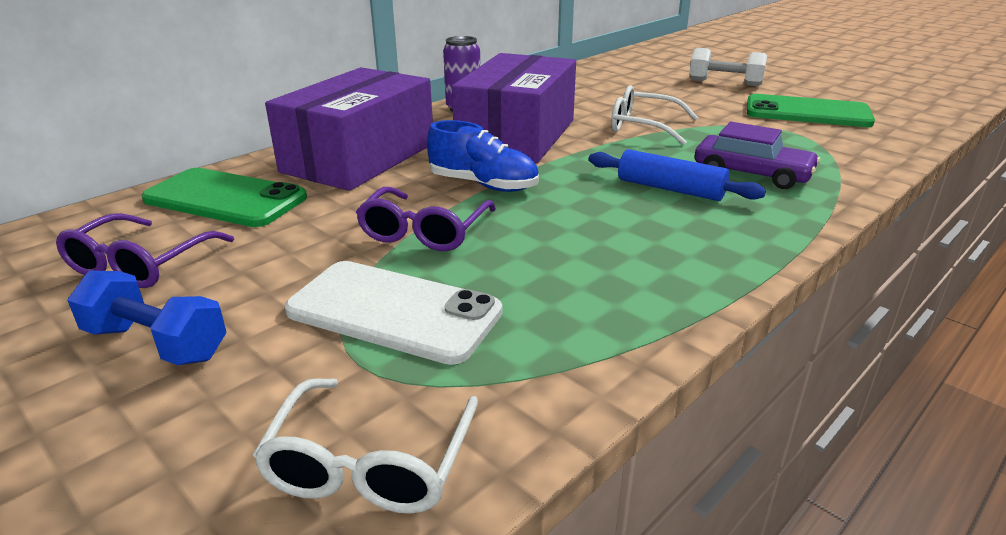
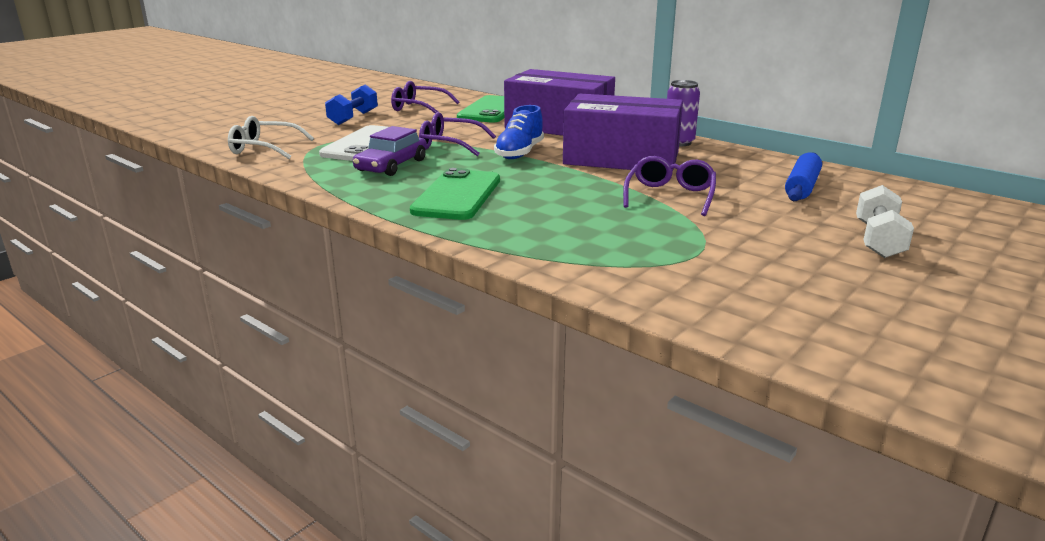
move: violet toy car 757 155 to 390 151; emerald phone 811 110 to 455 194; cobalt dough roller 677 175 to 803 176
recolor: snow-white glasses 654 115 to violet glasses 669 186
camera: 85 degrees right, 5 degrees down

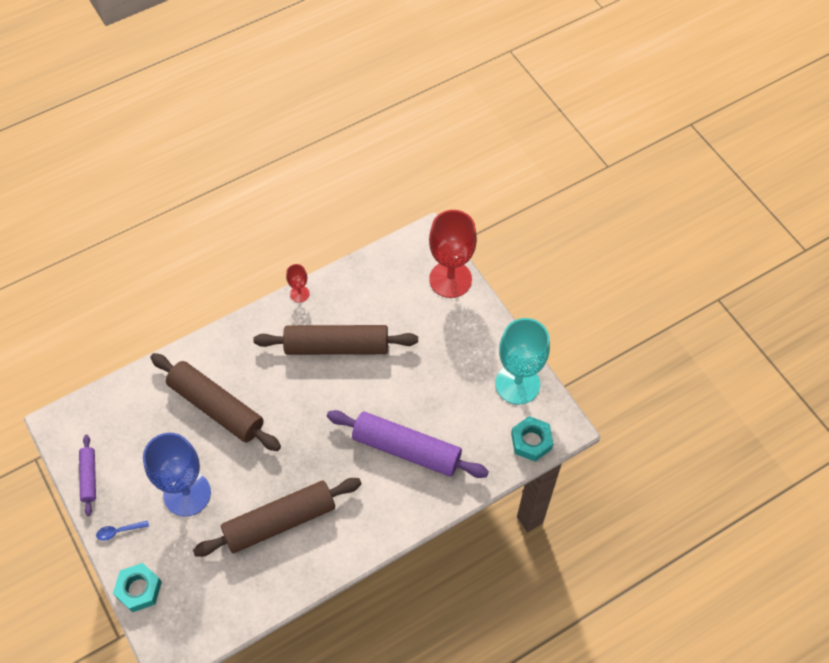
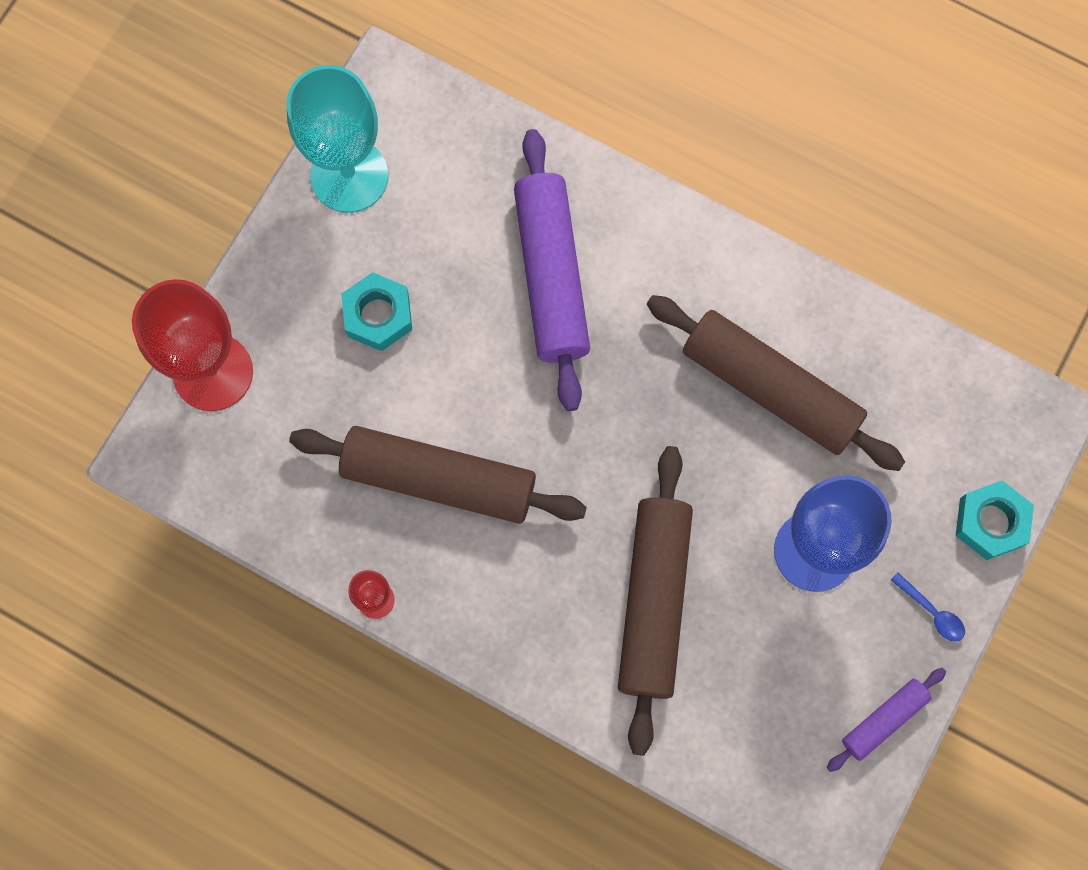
move: teal hexagon nut 532 439 to 376 311
rotate: russet dough roller 335 340 = 438 475 45 degrees counterclockwise
camera: 120 degrees left, 15 degrees up

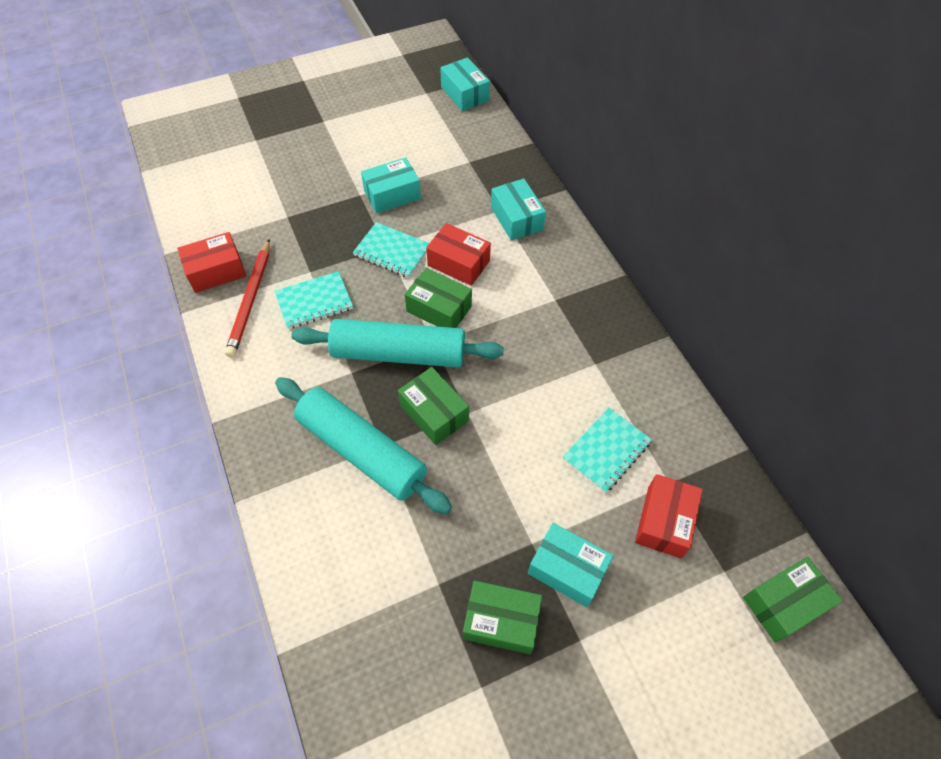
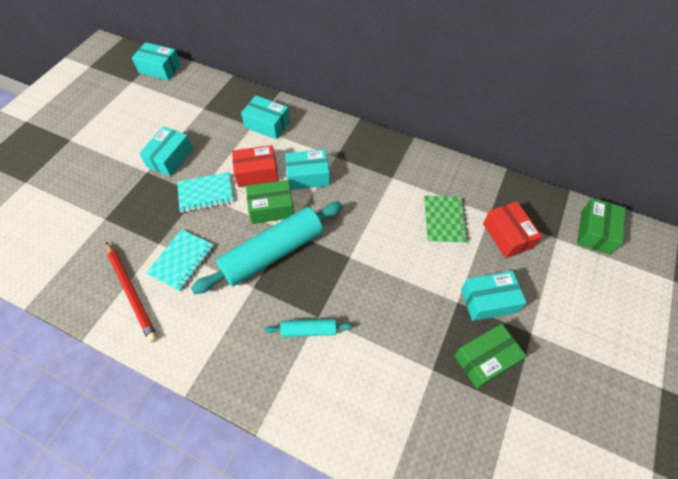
delete: red parcel 211 262; emerald parcel 433 406
insert: teal parcel 307 169
recolor: teal notebook 607 450 to emerald notebook 446 220
resize: teal dough roller 363 445 = 308 328 x0.47
camera: 40 degrees left, 0 degrees up

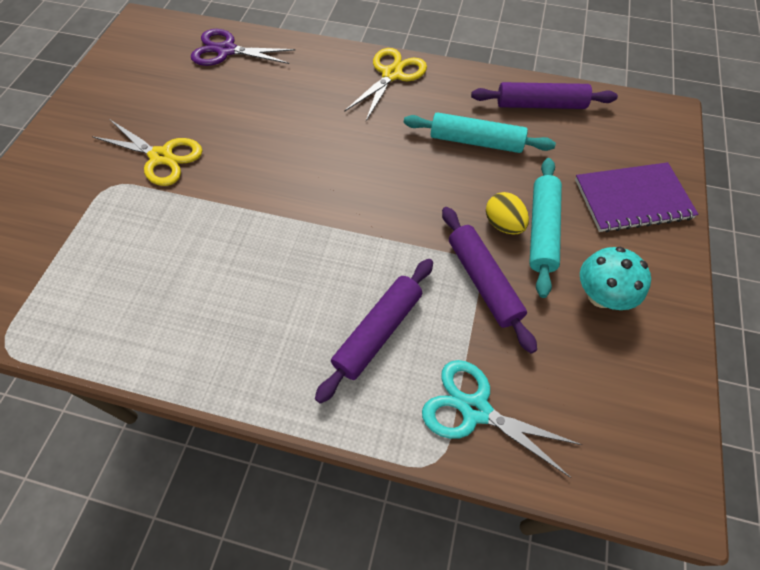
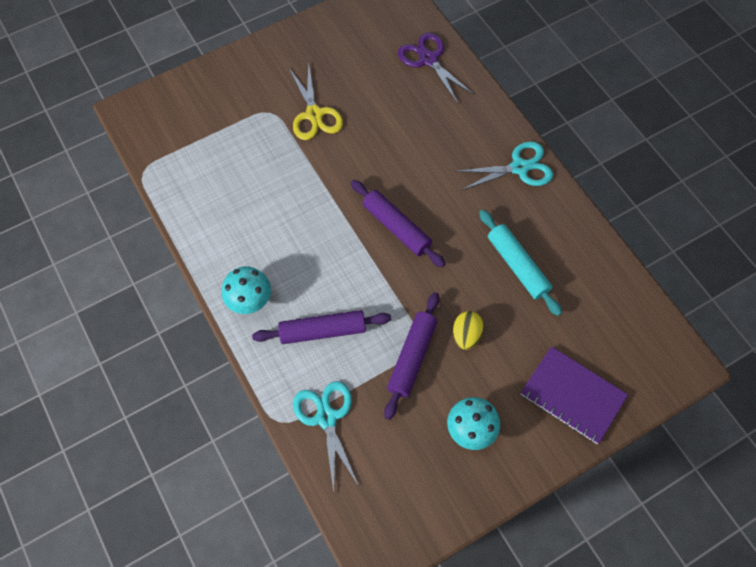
delete: teal dough roller 545 228
insert: teal mushroom 246 290
move: violet dough roller 544 95 to 398 223
recolor: golden shears 385 84 to teal shears 503 165
camera: 45 degrees right, 5 degrees up

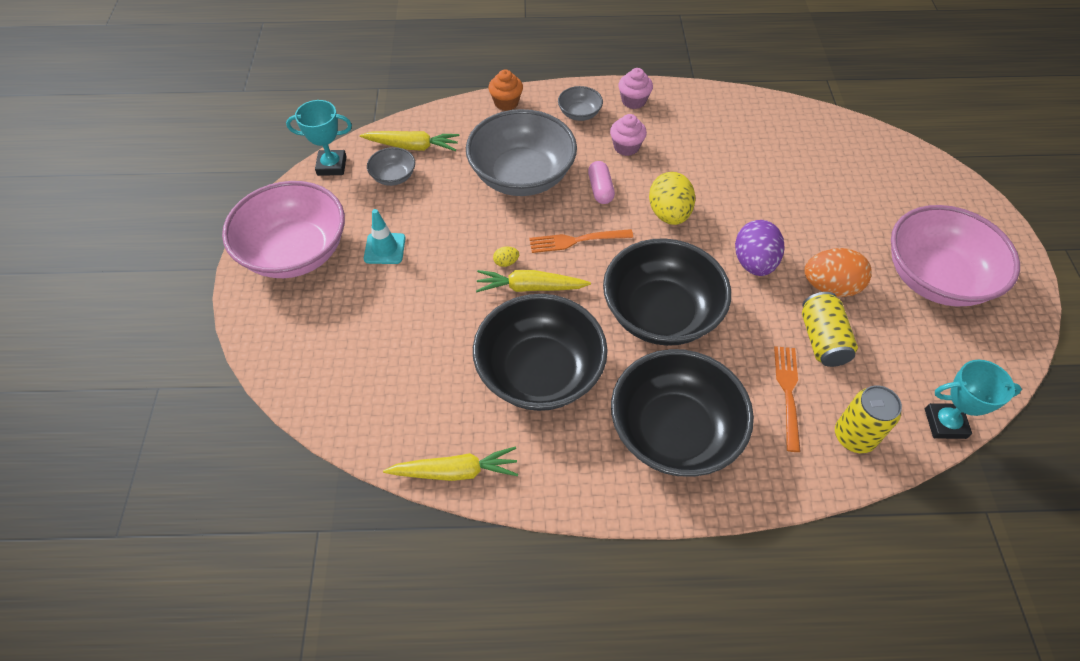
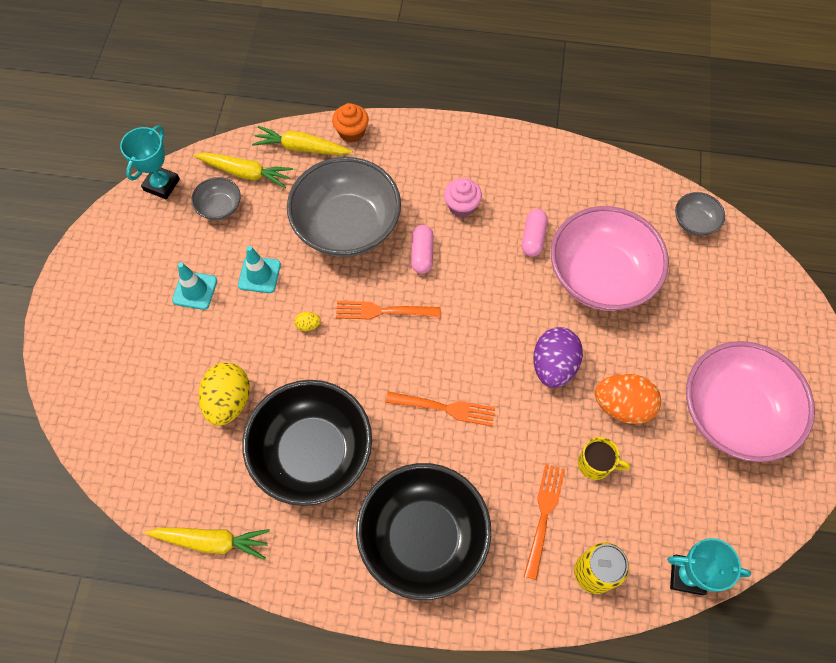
delete: rose-pink cupcake 635 88
insert: teal safety cone 259 269; rose-pink pill 534 233
move: golden toy egg 672 198 to 224 394; golden toy carrot 533 281 to 302 140; rose-pink bowl 283 229 to 610 258; grey bowl 580 103 to 700 214
replace: jet-black bowl 667 292 to bright orange fork 440 409; golden tin 830 329 to golden tea mug 604 458
rotate: teal prize cup 319 138 = 150 162 75 degrees counterclockwise
camera: 10 degrees right, 10 degrees up

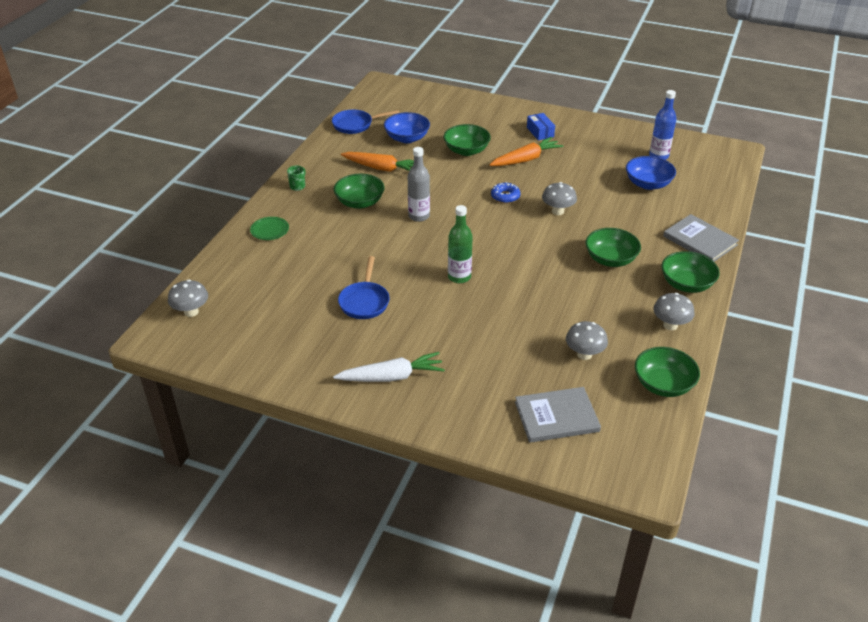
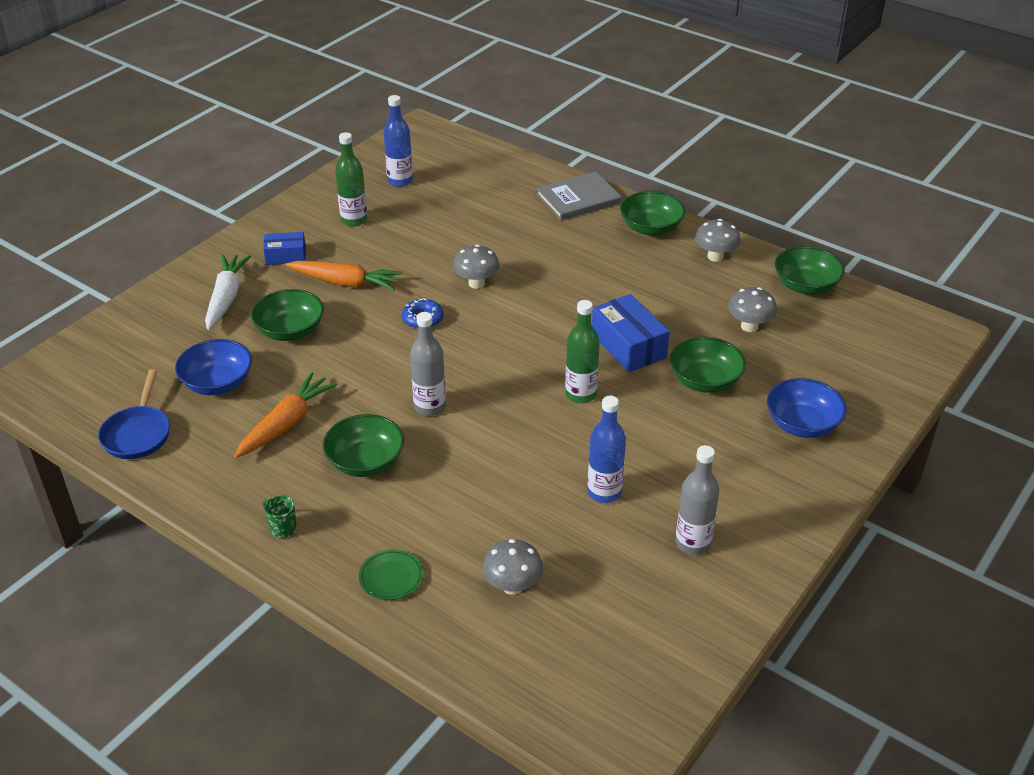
delete: grey book 558 415
insert: emerald drink bottle 351 179; cobalt parcel 631 333; grey drink bottle 697 500
move: snow-white toy carrot 389 367 to 228 292; grey mushroom 188 298 to 513 567; emerald bowl 613 247 to 708 365; cobalt bowl 651 173 to 807 408
replace: cobalt frying pan 363 287 to cobalt drink bottle 606 449
rotate: bright orange toy carrot 526 151 = 343 276 120 degrees clockwise
camera: 75 degrees left, 0 degrees up

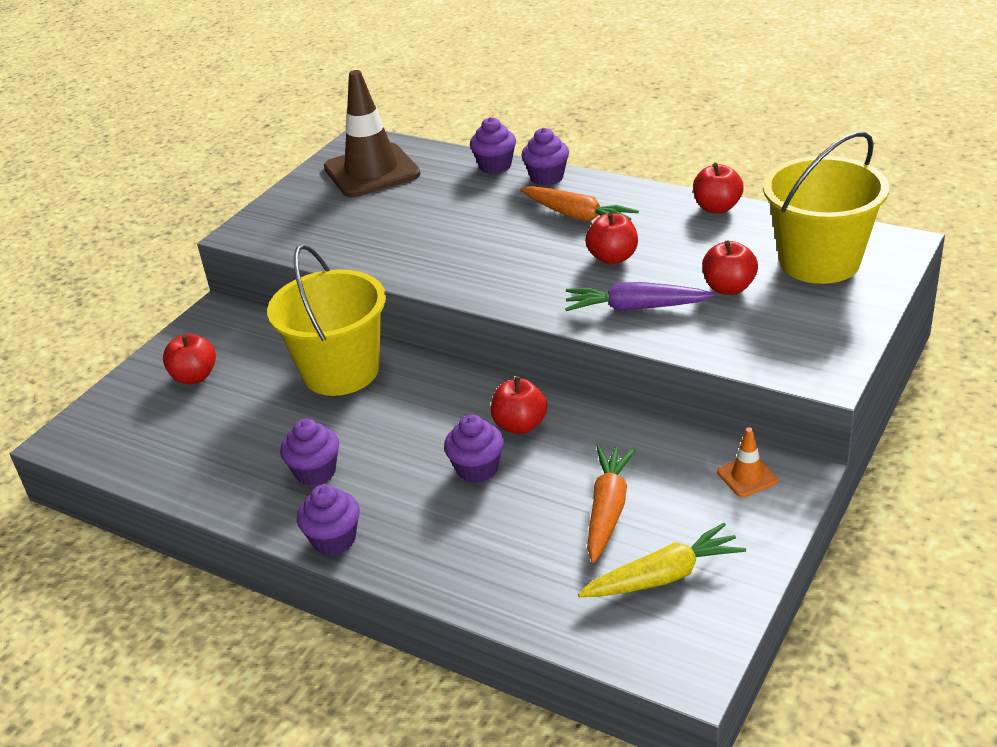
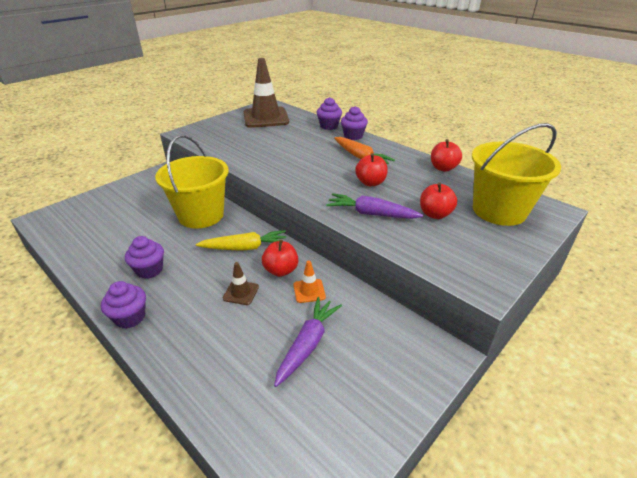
delete: red apple fruit 189 359
move: golden toy carrot 662 560 to 241 240; bright orange safety cone 747 462 to 309 282
replace: violet cupcake 474 449 to russet safety cone 241 283
recolor: bright orange toy carrot 611 504 to violet toy carrot 308 342
camera: 10 degrees right, 0 degrees up

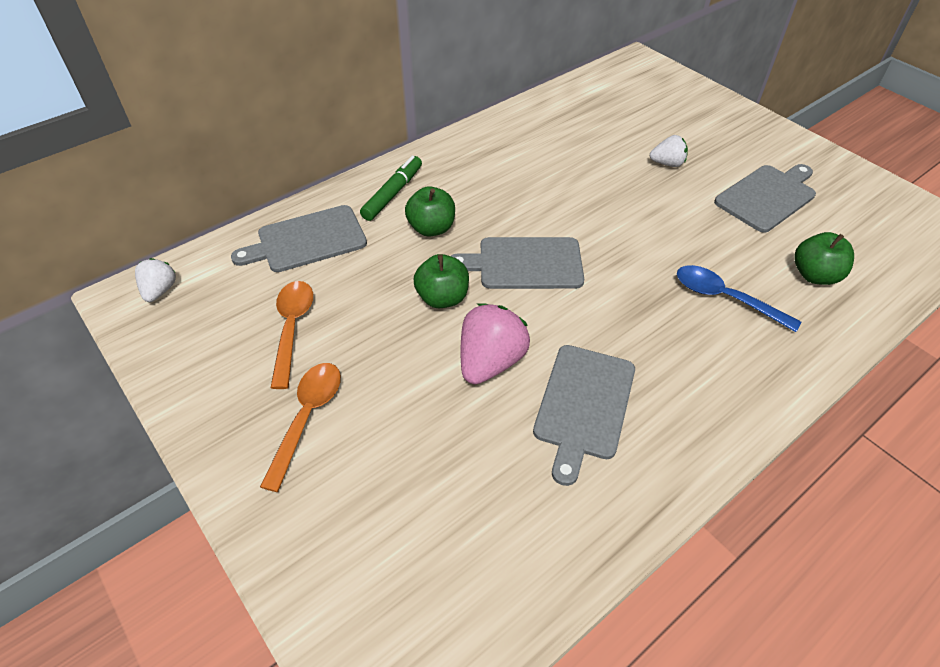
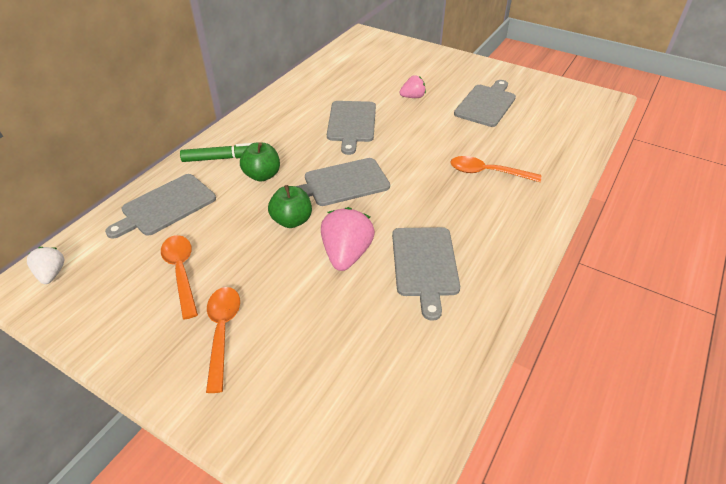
delete: emerald apple fruit 824 258
insert: grey bread board 351 128
recolor: snow-white toy strawberry 669 151 to rose-pink toy strawberry 413 86; cobalt teaspoon 739 298 to bright orange teaspoon 495 169
rotate: emerald marker pen 391 188 = 216 152 75 degrees clockwise
camera: 20 degrees left, 5 degrees down

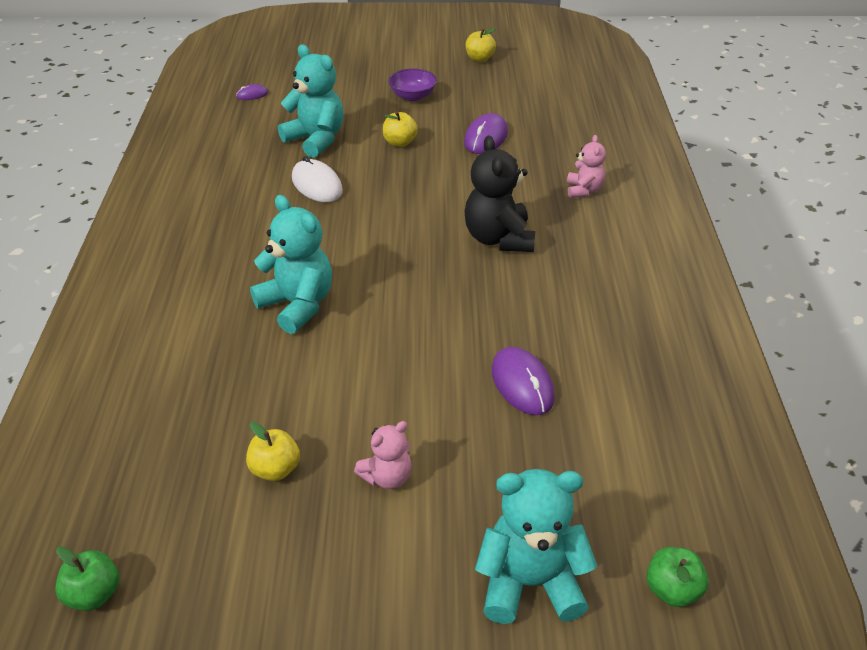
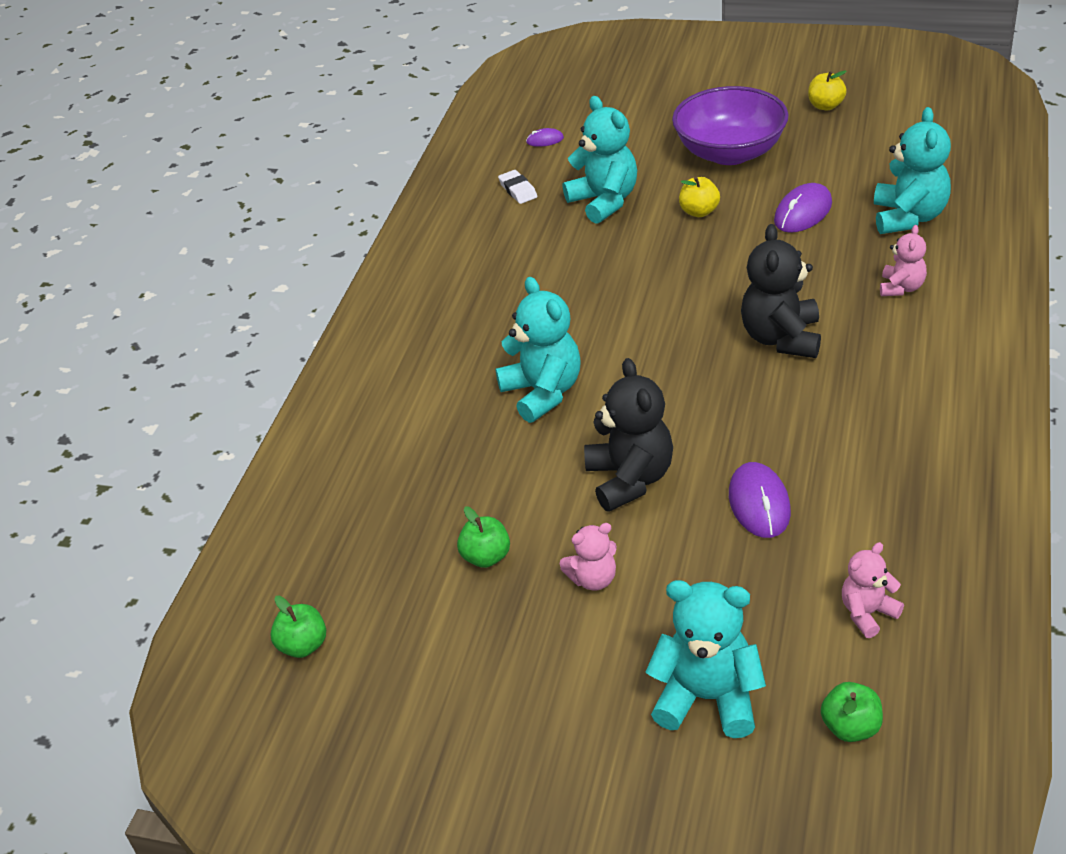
delete: snow-white PC mouse 317 179
insert: snow-white gum eraser 517 187; jet-black stuffed bear 628 435; rose-pink stuffed bear 873 590; teal stuffed bear 912 170
recolor: golden apple fruit 273 451 to emerald apple fruit 483 537
resize: violet bowl 412 84 = 730 125 x1.95
camera: 20 degrees right, 0 degrees up

